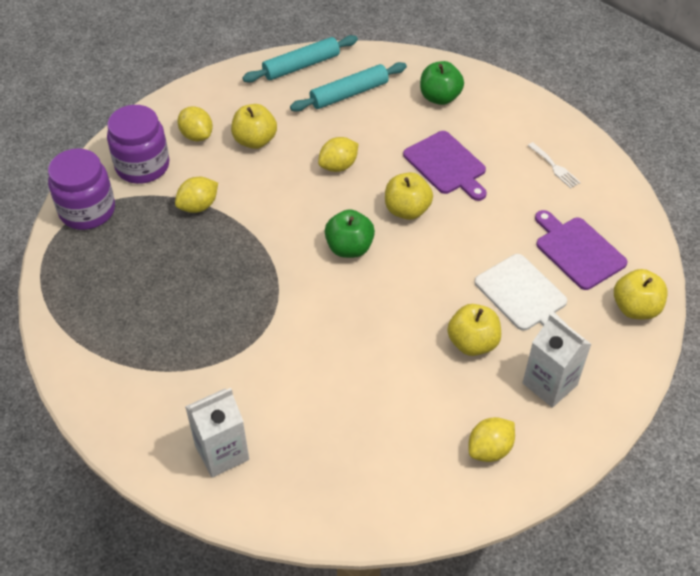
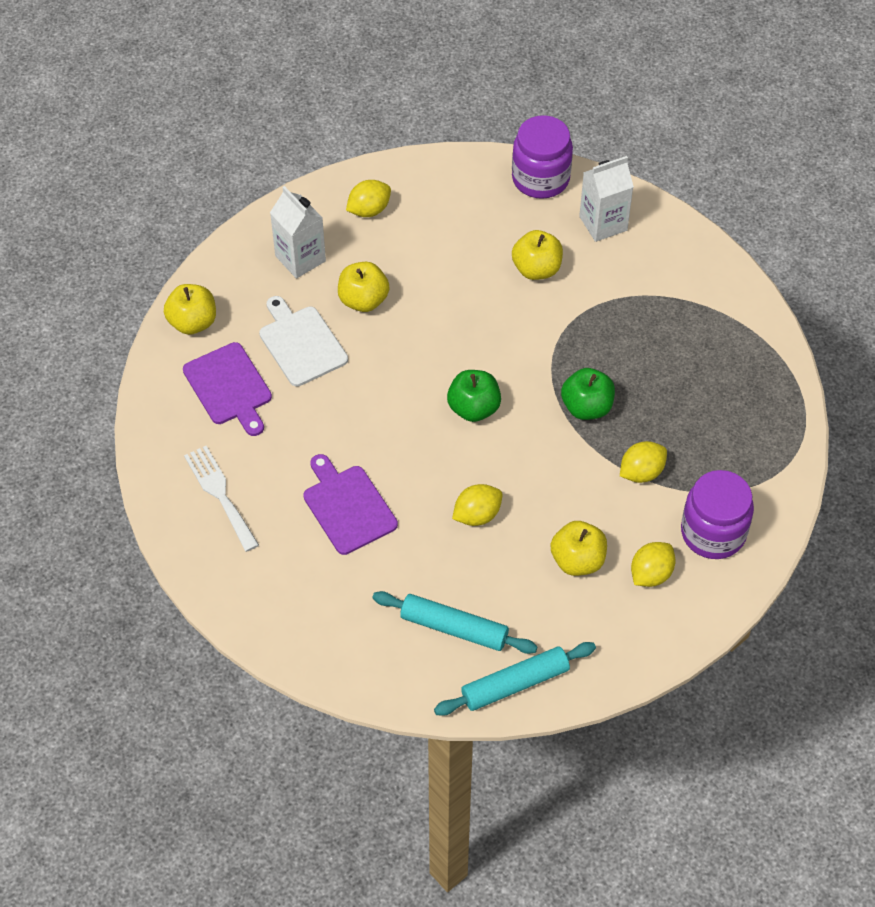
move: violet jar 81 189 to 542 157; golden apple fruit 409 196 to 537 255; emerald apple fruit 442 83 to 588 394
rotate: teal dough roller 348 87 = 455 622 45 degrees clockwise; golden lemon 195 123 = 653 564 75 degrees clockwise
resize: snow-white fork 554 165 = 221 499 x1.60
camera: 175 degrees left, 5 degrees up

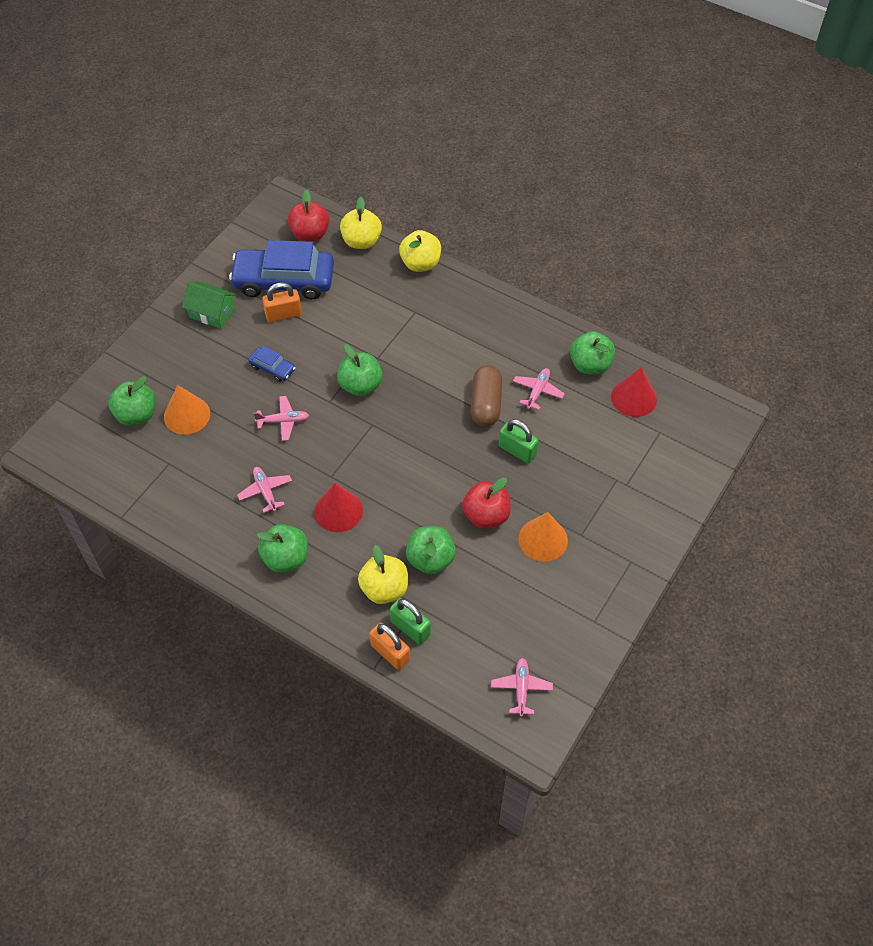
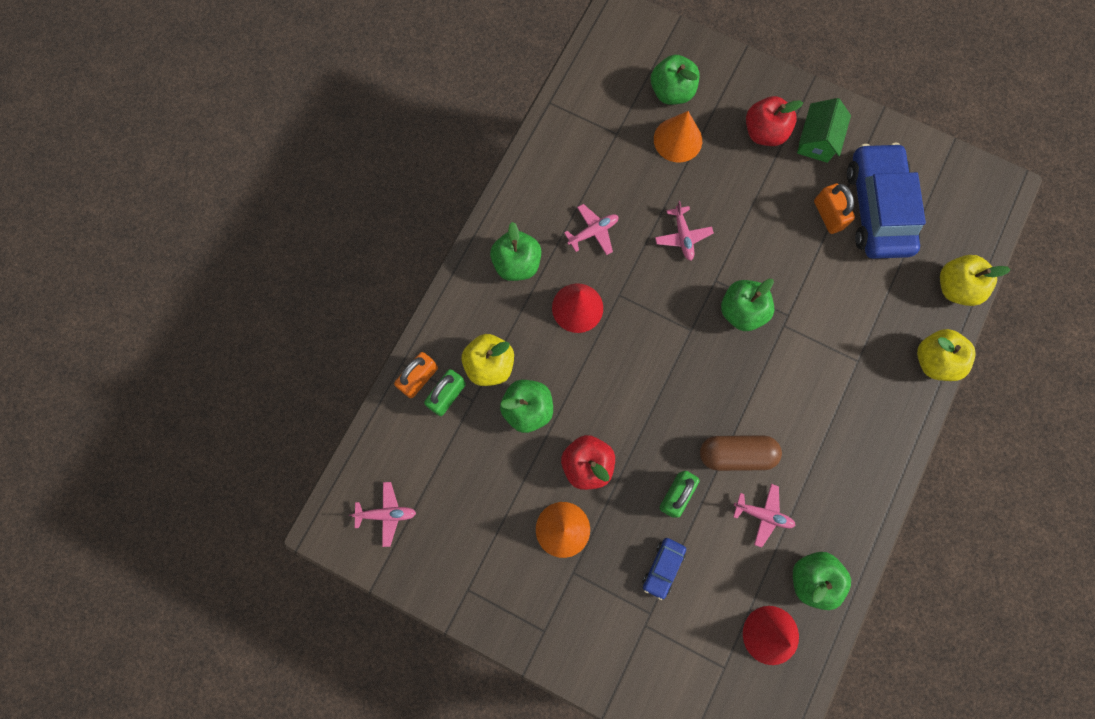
move: cobalt toy car 271 364 to 664 569; red apple fruit 308 216 to 774 121
camera: 85 degrees right, 20 degrees up

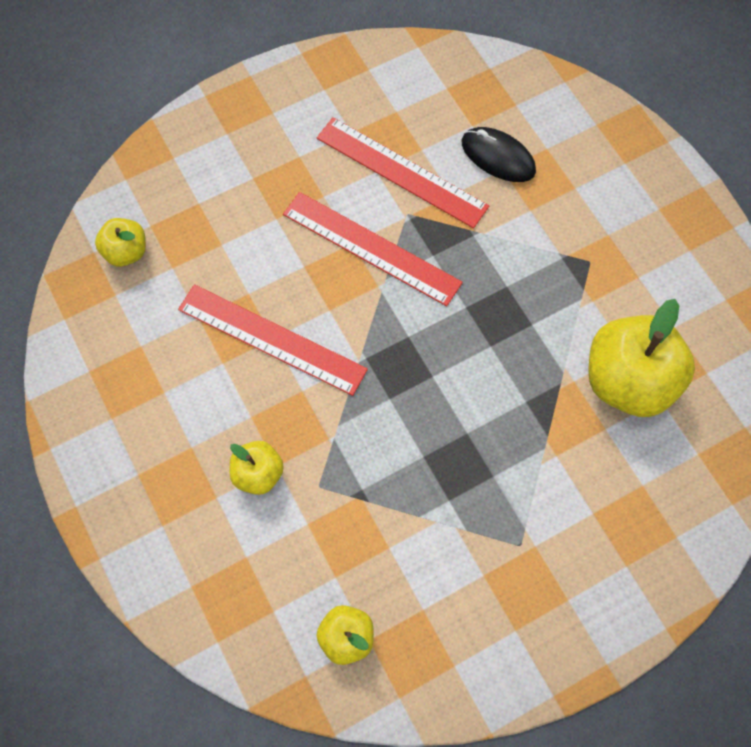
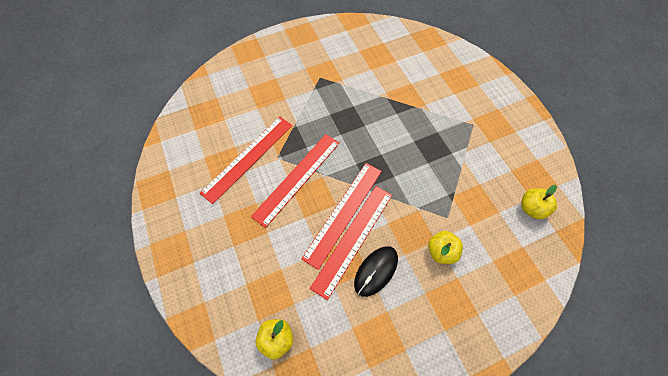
delete: golden apple fruit 641 358
insert: red measuring stick 341 216
move: jet-black PC mouse 498 154 to 376 271
camera: 85 degrees left, 5 degrees down

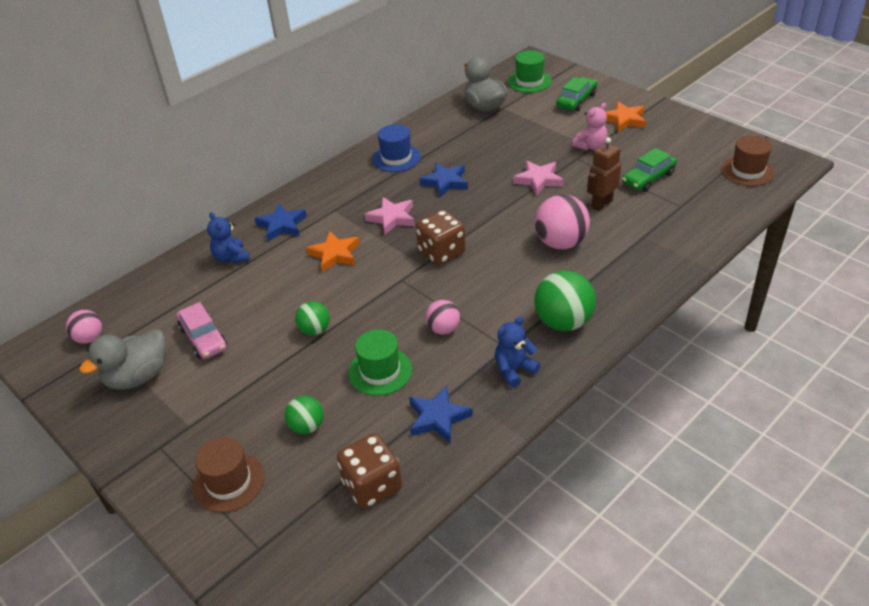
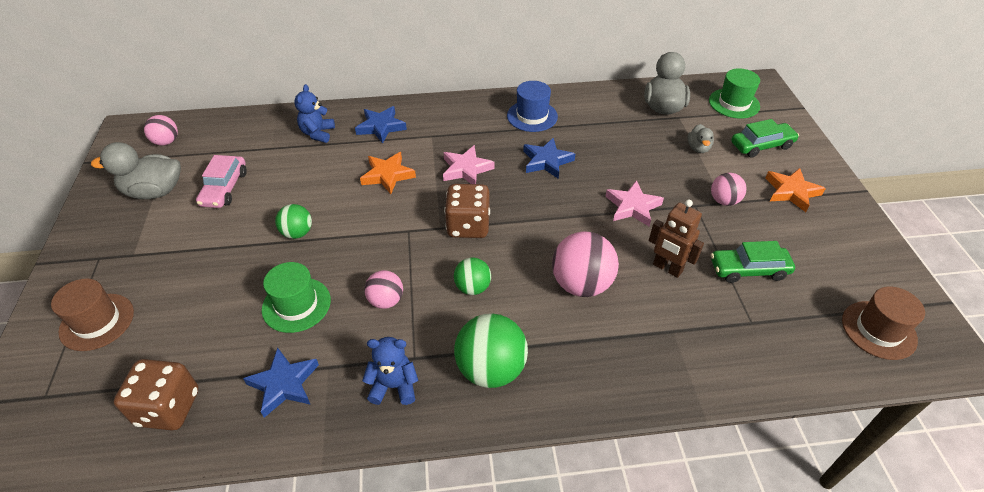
insert: grey duck 700 138
move: emerald play ball 304 415 to 472 276
replace: rose-pink stuffed bear 590 126 to rose-pink play ball 728 189
rotate: russet robot figure 604 174 = 676 239 135 degrees counterclockwise
camera: 35 degrees right, 5 degrees up

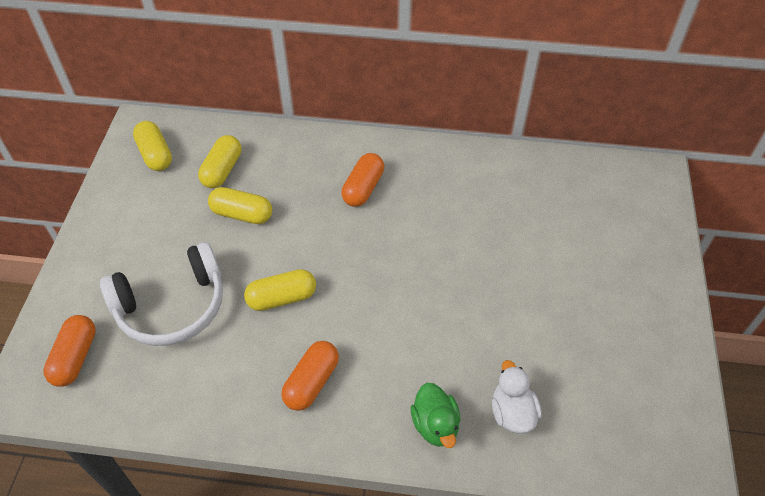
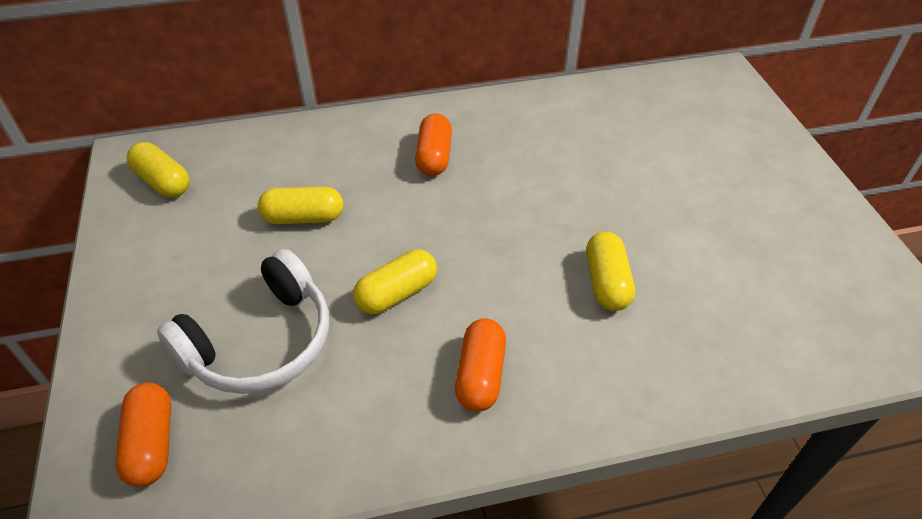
delete: emerald duck 436 415; snow-white duck 517 397
move: golden pill 219 161 to 610 271
camera: 20 degrees left, 5 degrees down

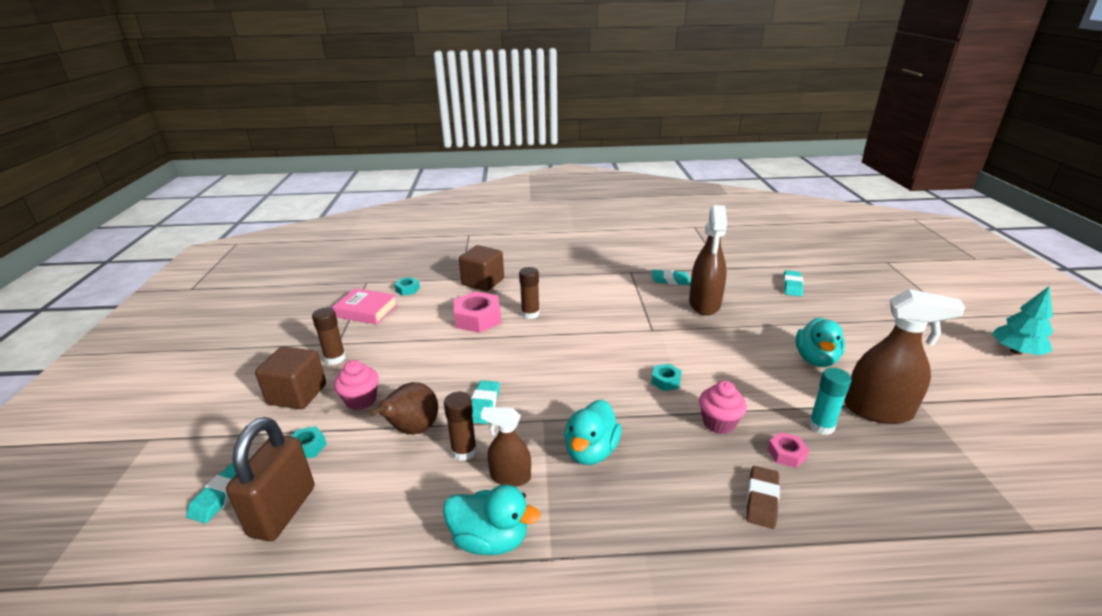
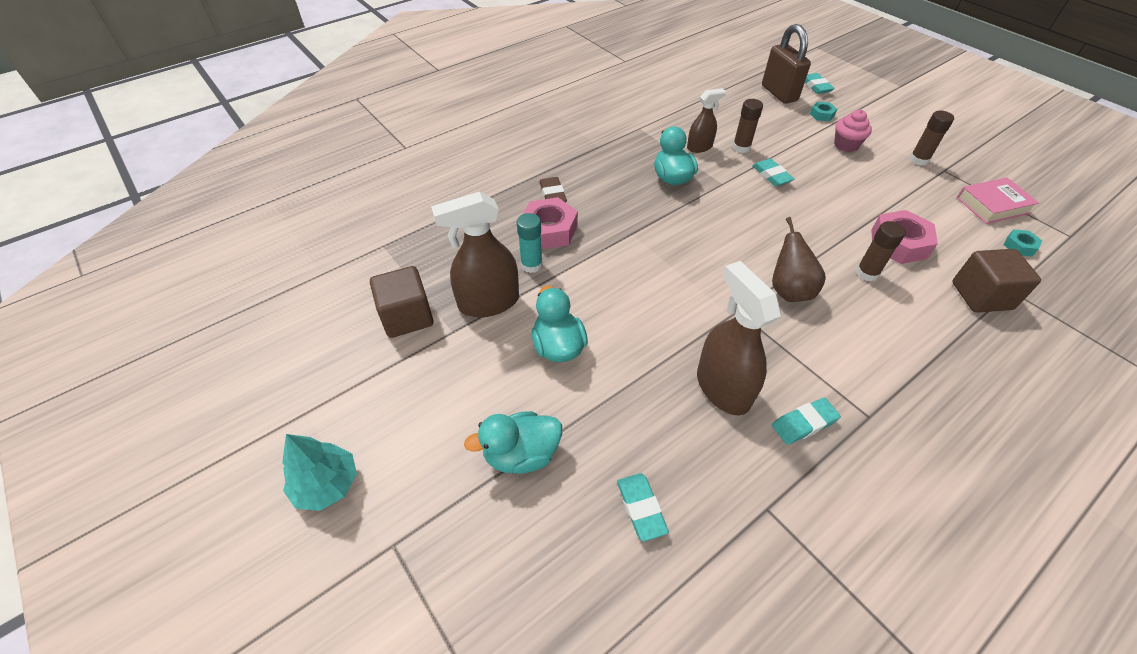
delete: teal hexagon nut 666 377; rose-pink cupcake 723 407
move: russet block 290 378 to 402 302; teal duck 492 519 to 513 442; russet pear 403 408 to 799 259
resize: rose-pink hexagon nut 788 450 = 550 223 x1.94
camera: 145 degrees right, 20 degrees up

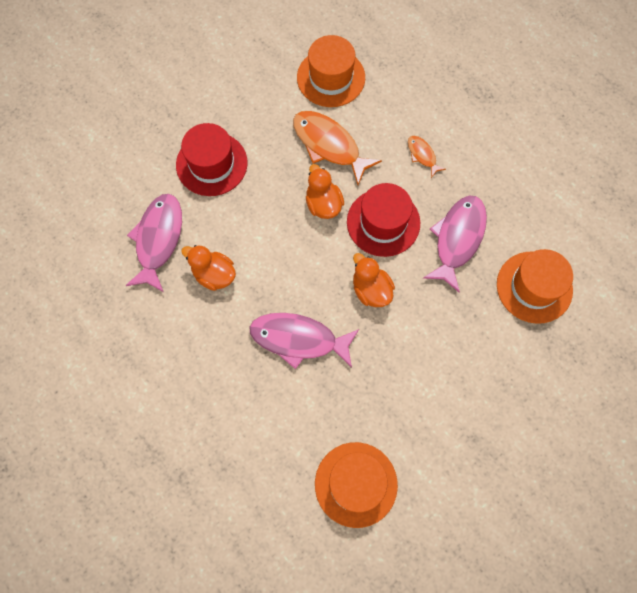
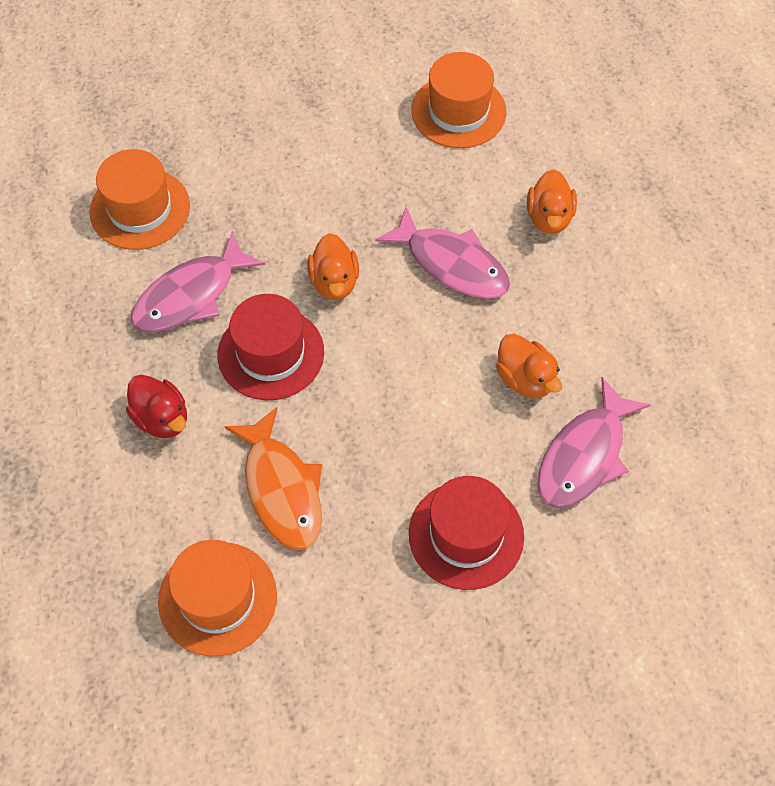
move: bright orange duck 325 191 to 552 201
replace: bright orange fish 427 157 to red duck 156 406
camera: 155 degrees left, 10 degrees down

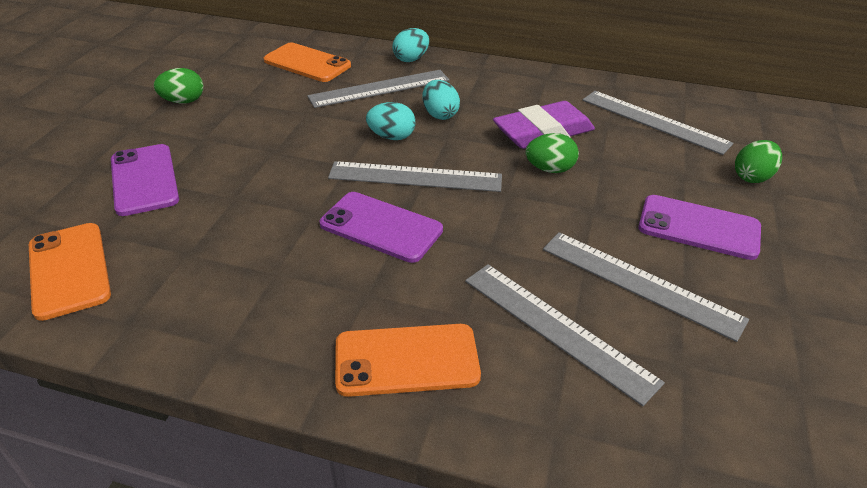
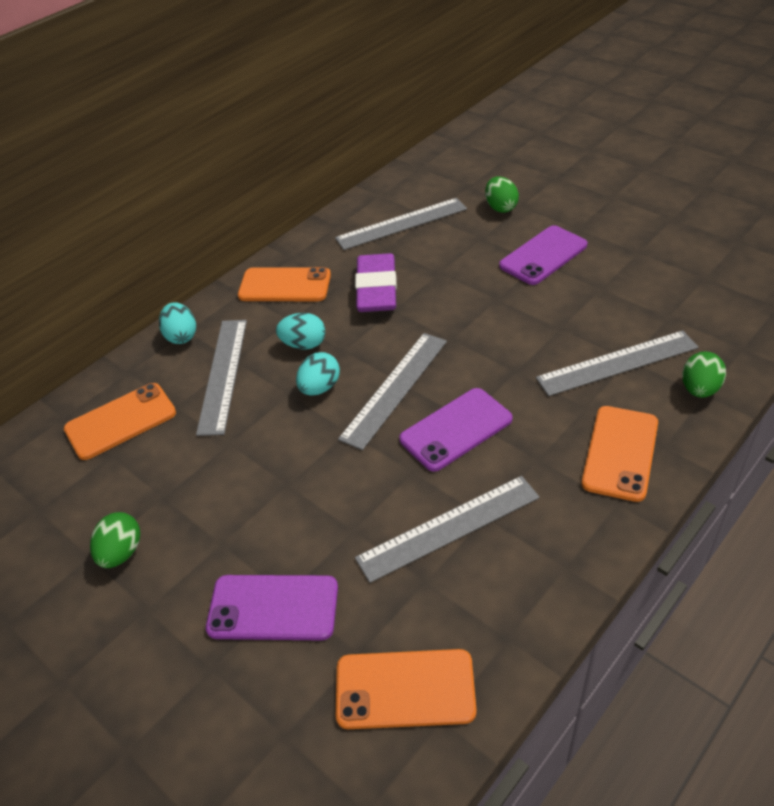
insert: bright orange phone 284 284
move: grey measuring stick 646 287 to 447 529; emerald toy egg 552 153 to 704 374
camera: 60 degrees left, 5 degrees up

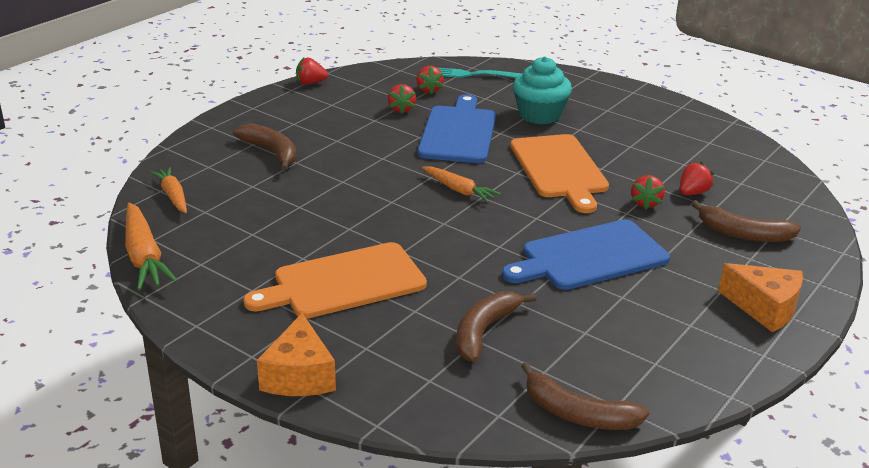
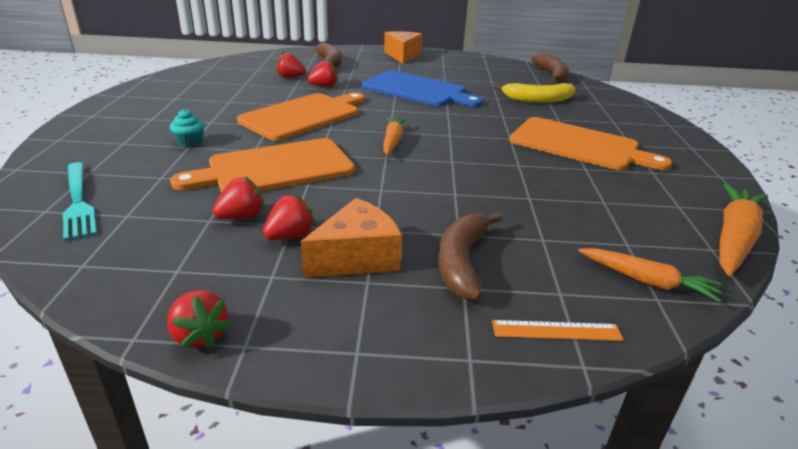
insert: bright orange measuring stick 557 330
move: red toy strawberry 430 80 to 289 217; bright orange cheese 296 354 to 351 238
recolor: cobalt bread board 457 128 to bright orange bread board 262 165; russet banana 496 326 to golden banana 534 93
rotate: bright orange toy carrot 168 190 = 650 275 90 degrees counterclockwise
resize: teal cupcake 542 90 = 187 128 x0.48
camera: 125 degrees left, 0 degrees up

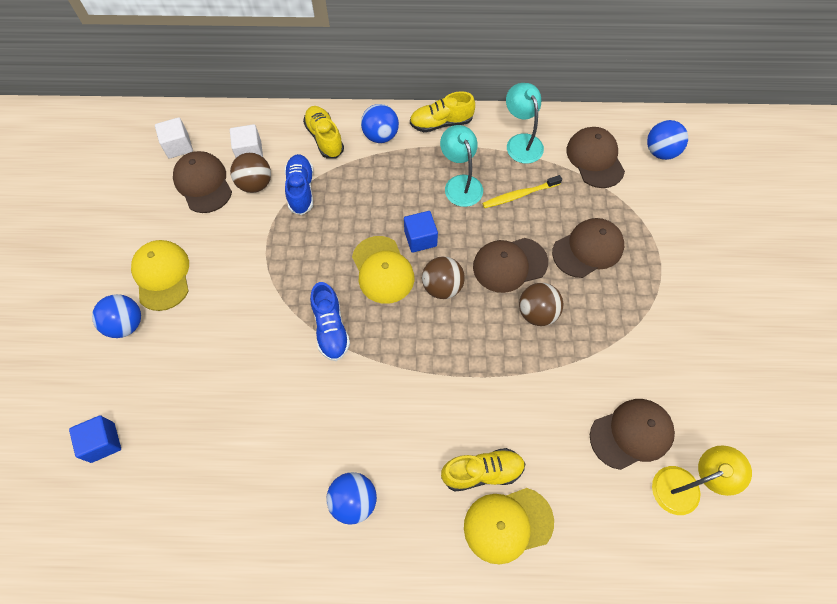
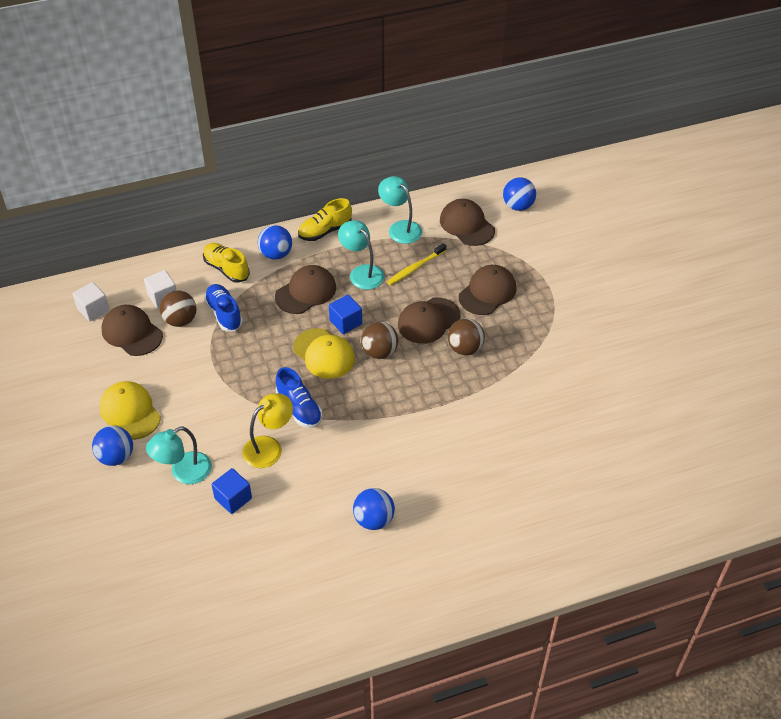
delete: golden sneaker 483 470; golden cap 509 526
insert: teal lamp 179 455
move: cobalt block 95 439 to 231 491; golden lamp 702 480 to 267 430; russet cap 632 434 to 305 289
camera: 20 degrees left, 15 degrees down

